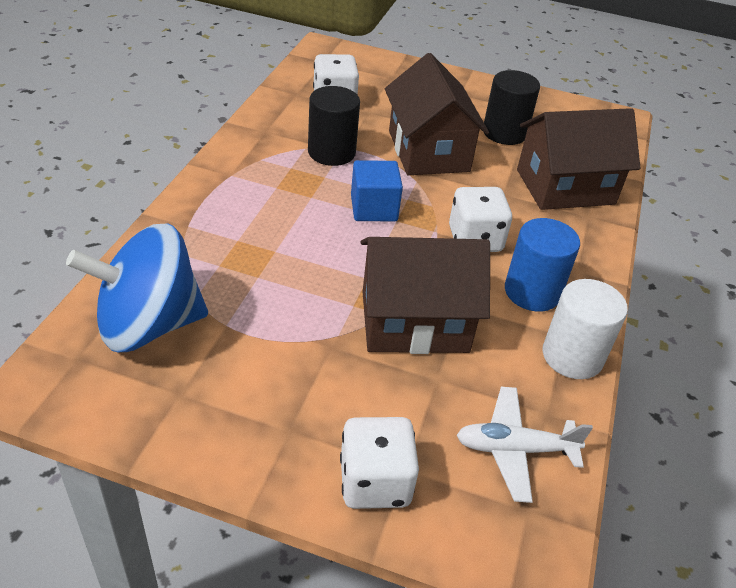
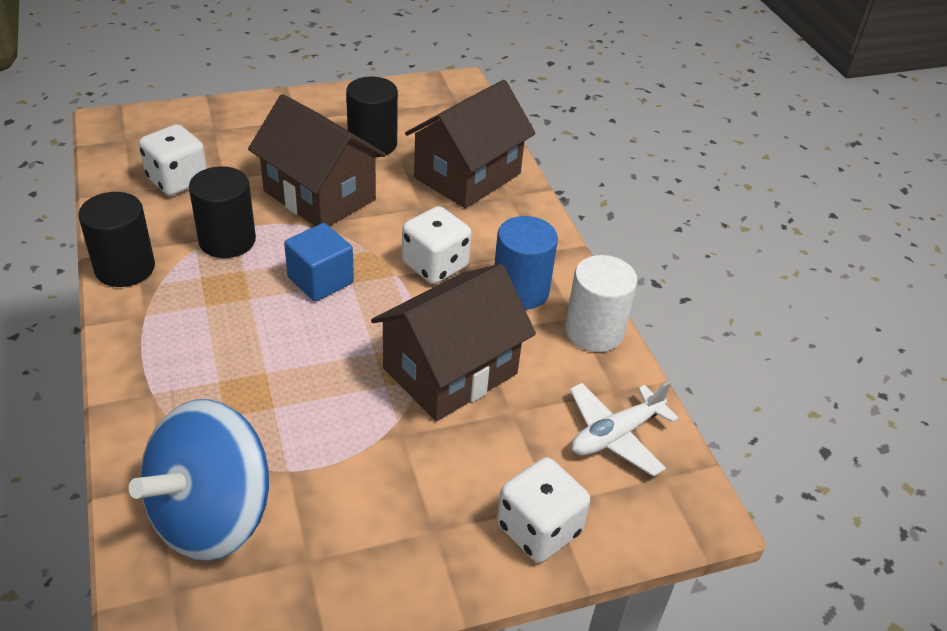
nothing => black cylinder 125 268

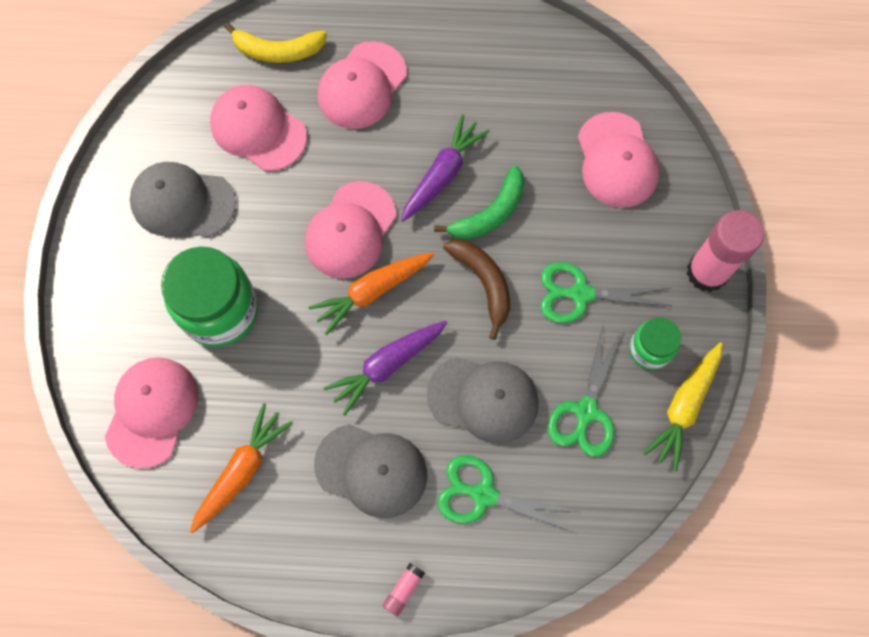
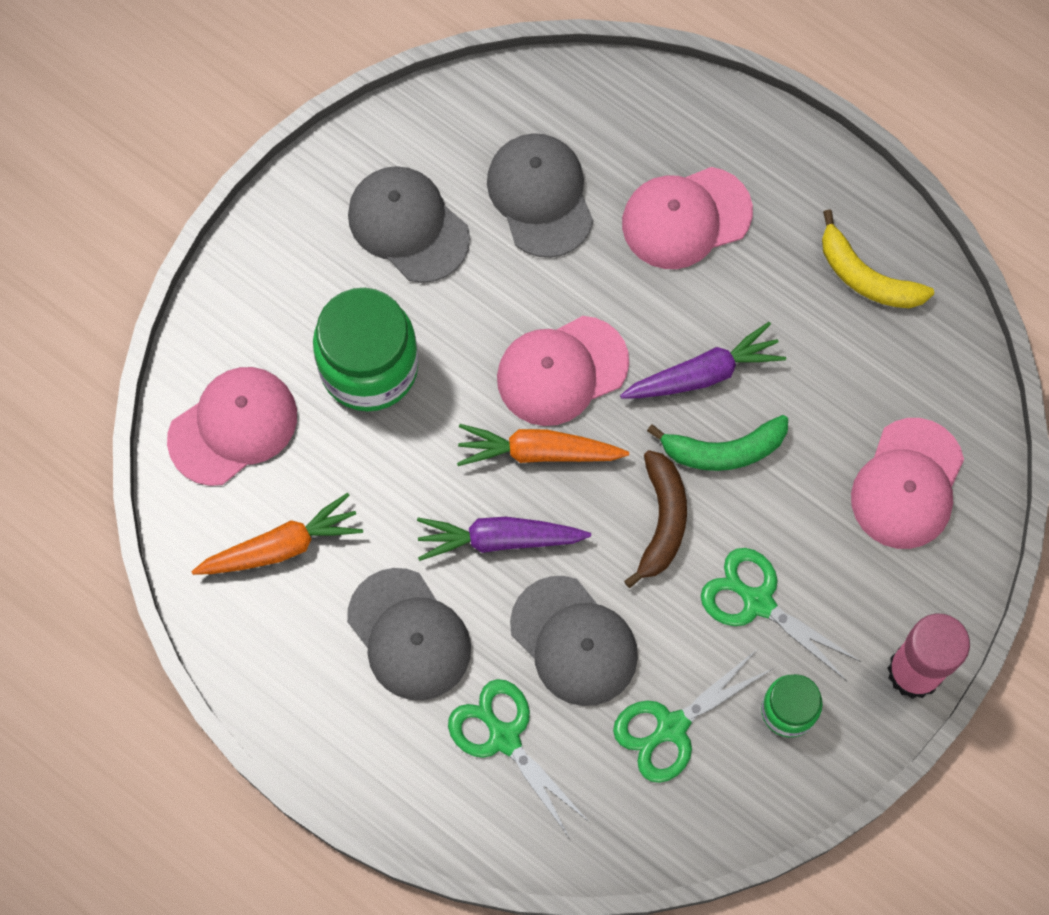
pink glue stick 403 589 => nothing
yellow carrot 684 406 => nothing
yellow banana 278 51 => yellow banana 866 277, shifted
pink cap 258 129 => grey cap 540 196

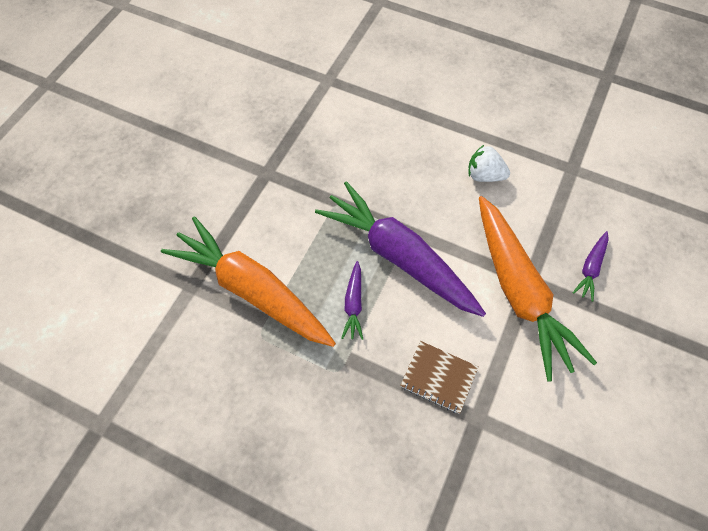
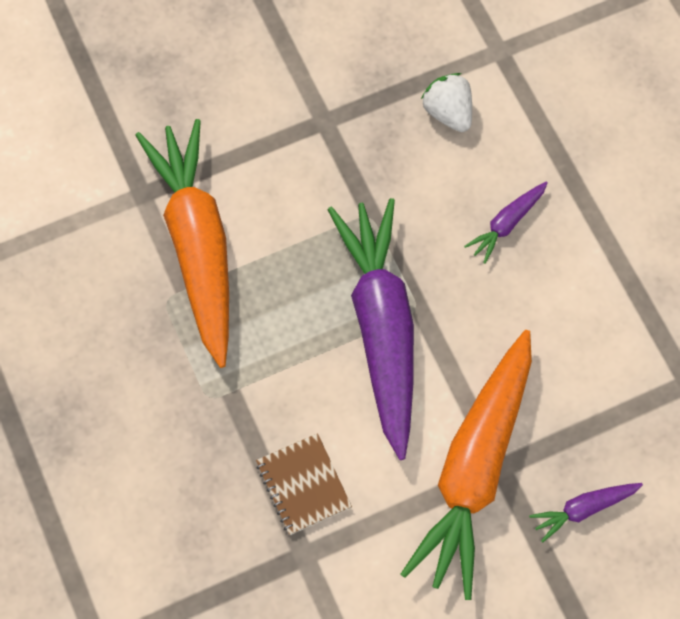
purple carrot 354 304 => purple carrot 507 224, shifted
white strawberry 484 175 => white strawberry 448 112, shifted

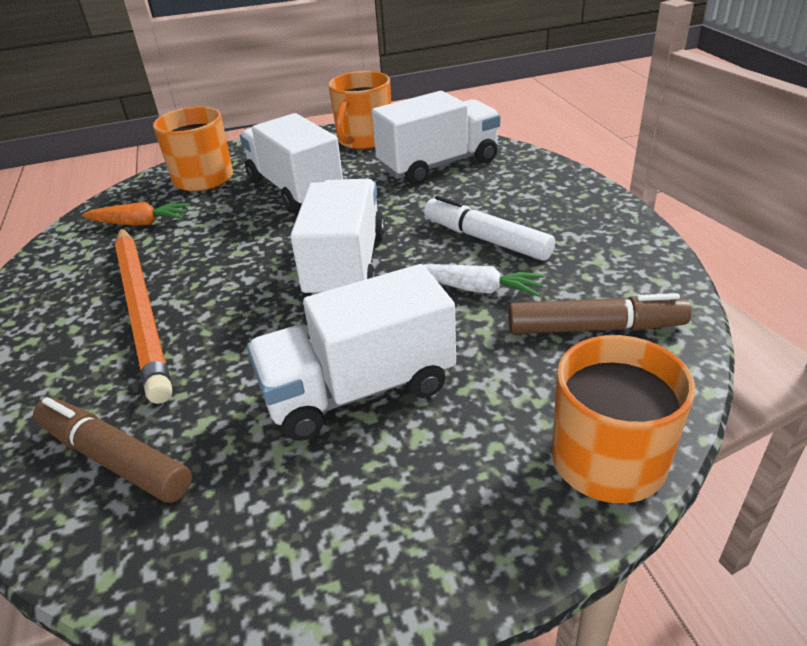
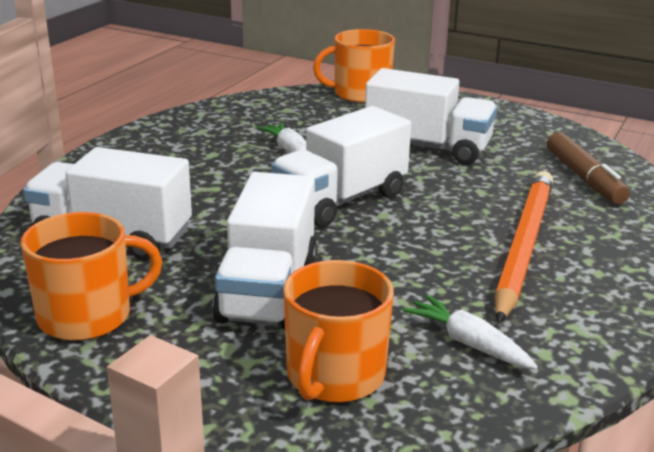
white marker 486 239 => nothing
brown marker 595 328 => nothing
orange carrot 140 223 => white carrot 468 343

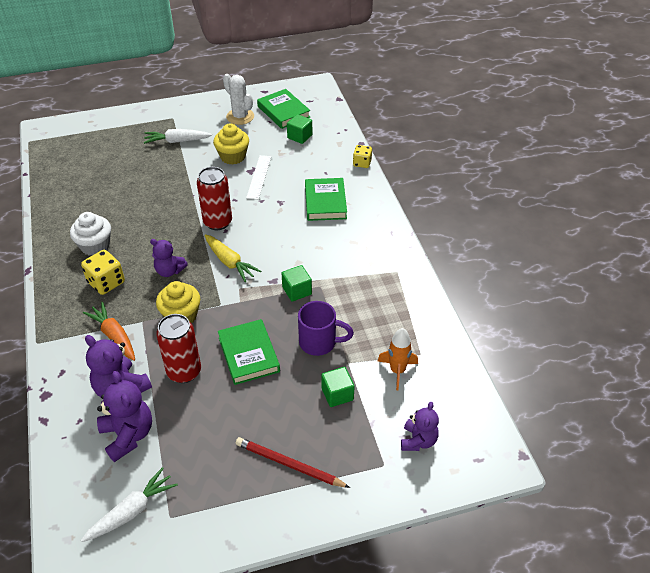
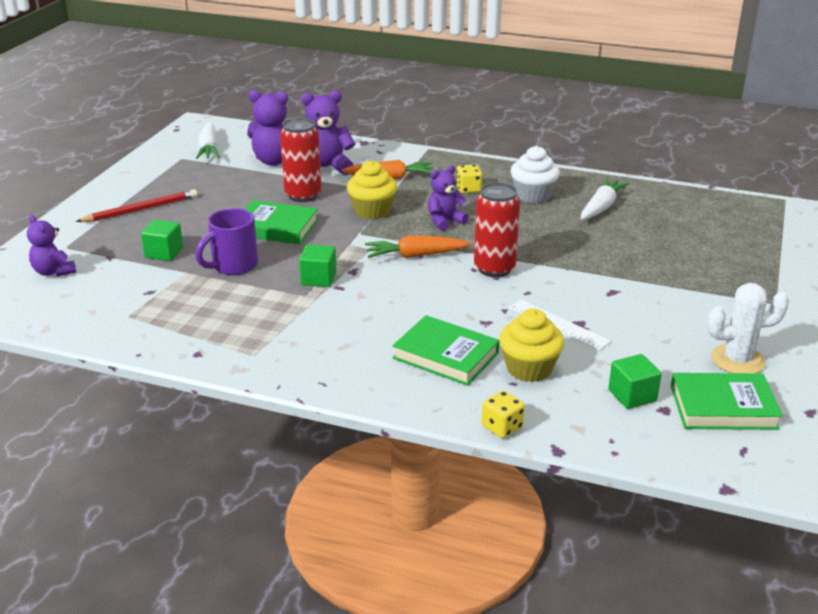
orange rocket 397 371 => nothing
white carrot 177 141 => white carrot 601 207, shifted
yellow cupcake 233 156 => yellow cupcake 529 368, shifted
yellow carrot 229 262 => orange carrot 415 255
yellow dice 106 282 => yellow dice 468 189, x0.65

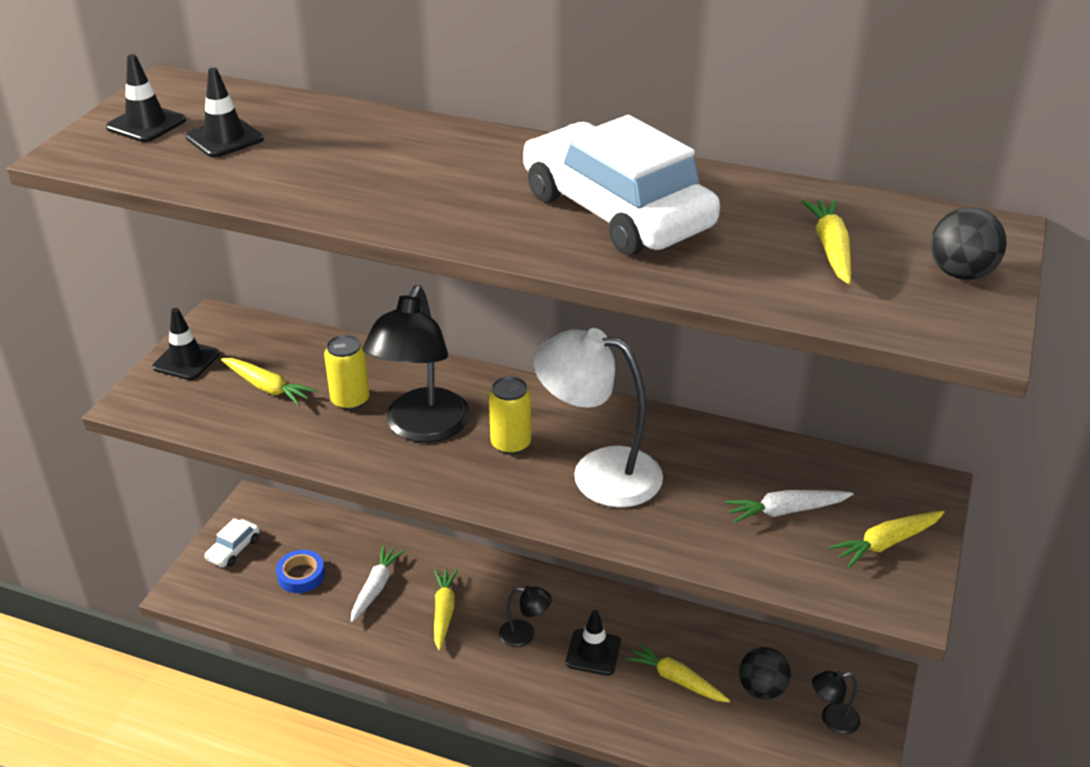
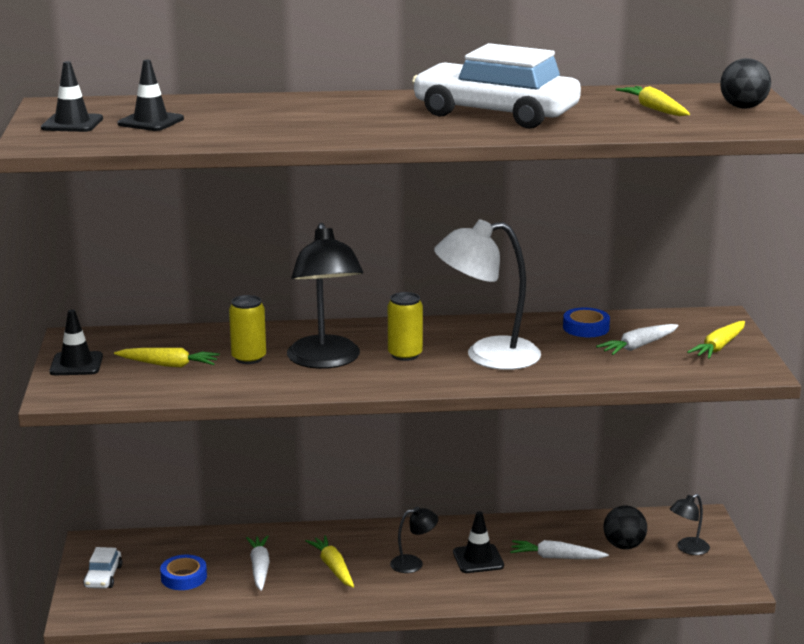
nothing => blue tape 586 328
yellow carrot 676 680 => white carrot 556 557

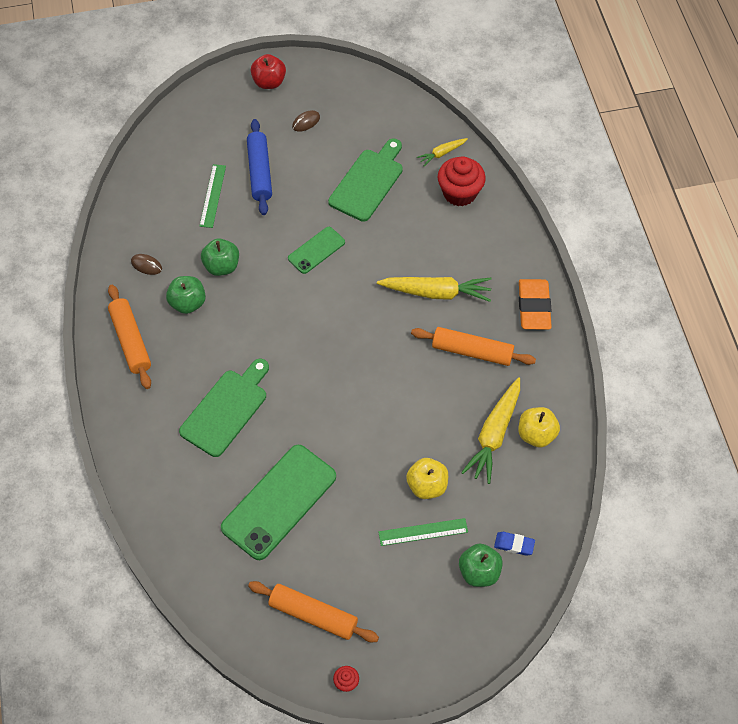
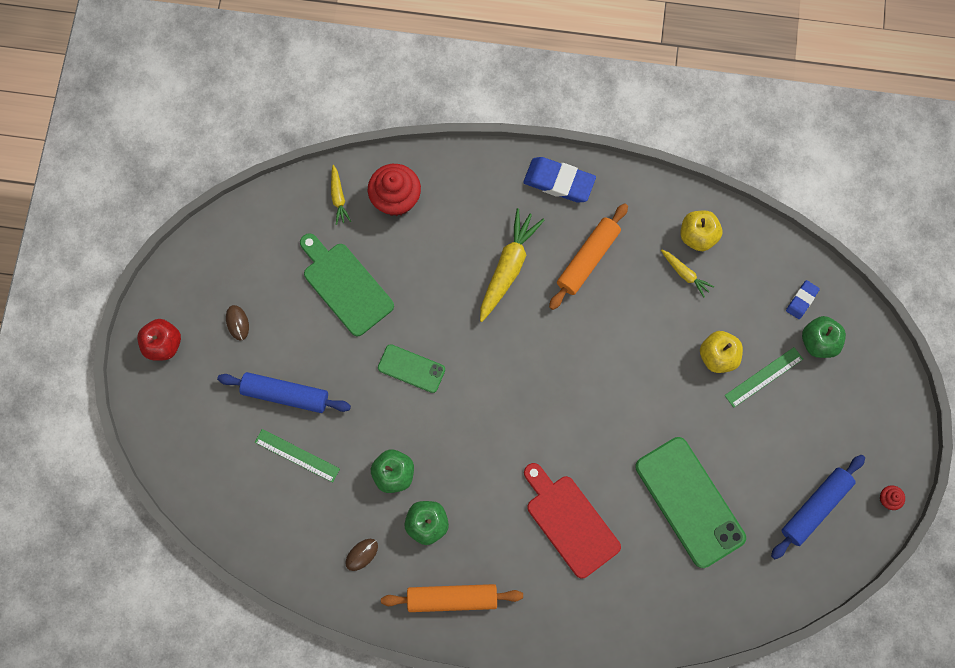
green cutting board 226 409 => red cutting board 570 522
orange rolling pin 313 615 => blue rolling pin 815 507
orange eraser 534 307 => blue eraser 559 182
green phone 316 250 => green phone 411 368, 45 degrees counterclockwise
green ruler 423 532 => green ruler 764 377, 45 degrees clockwise
yellow carrot 494 434 => yellow carrot 685 274, x0.52

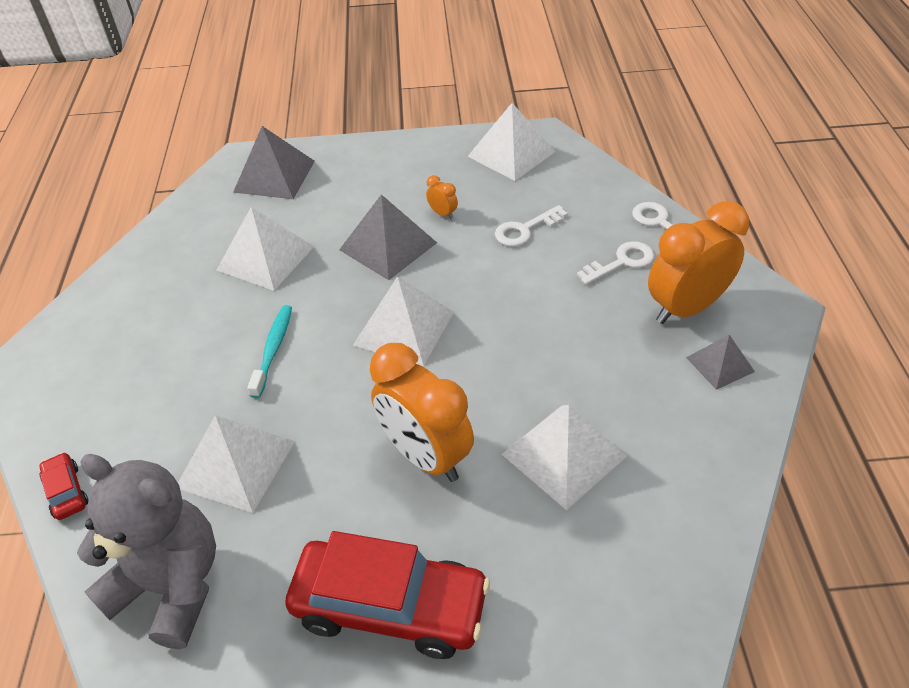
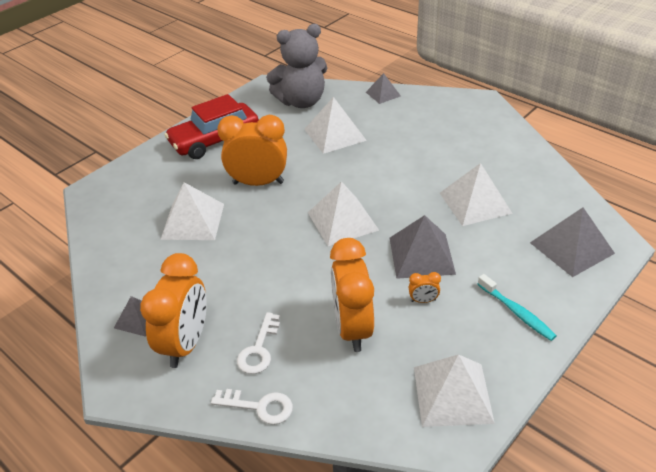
turquoise toothbrush 273 349 => turquoise toothbrush 517 312, shifted
red car 66 491 => grey pyramid 383 94
white key 525 230 => orange clock 352 328

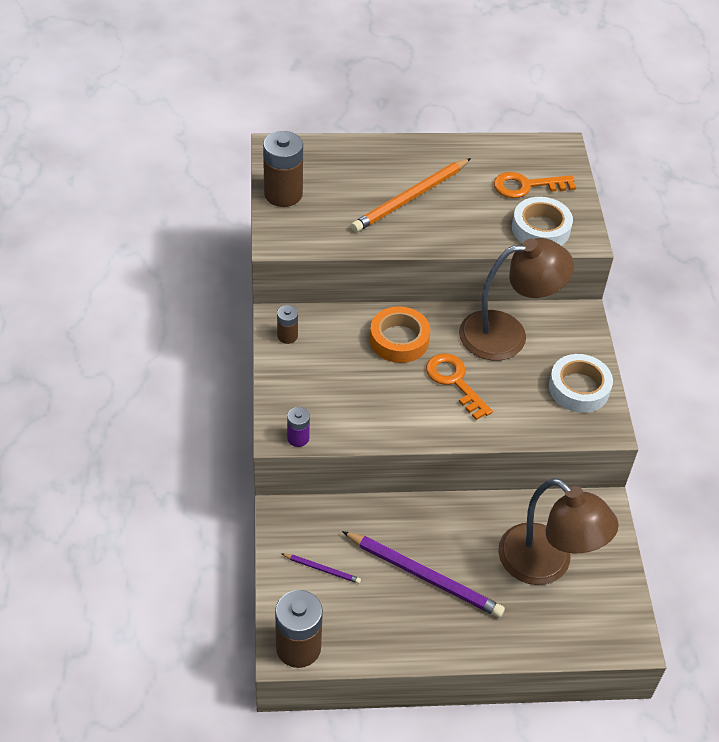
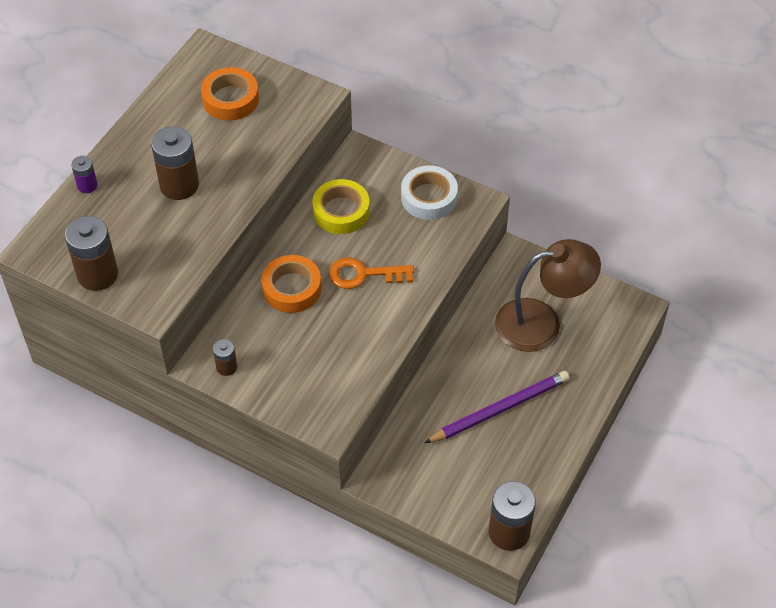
purple pencil 322 569 => nothing
white tape 540 229 => nothing
purple battery 298 438 => purple battery 87 185, shifted
orange pencil 410 198 => brown battery 179 185
brown lamp 507 334 => yellow tape 341 211
orange key 526 186 => orange tape 230 99

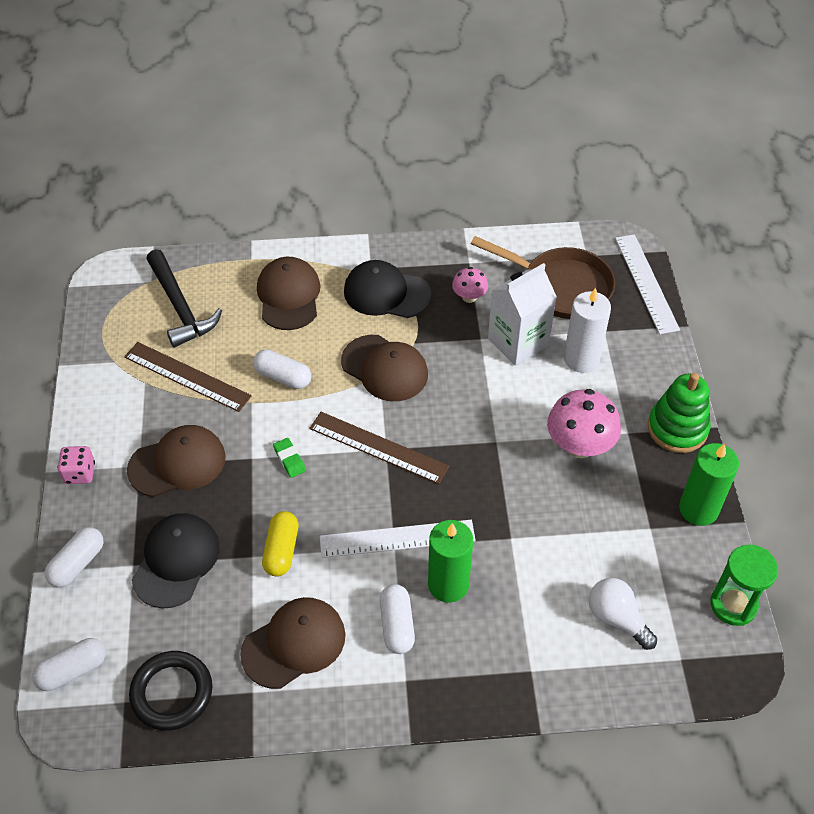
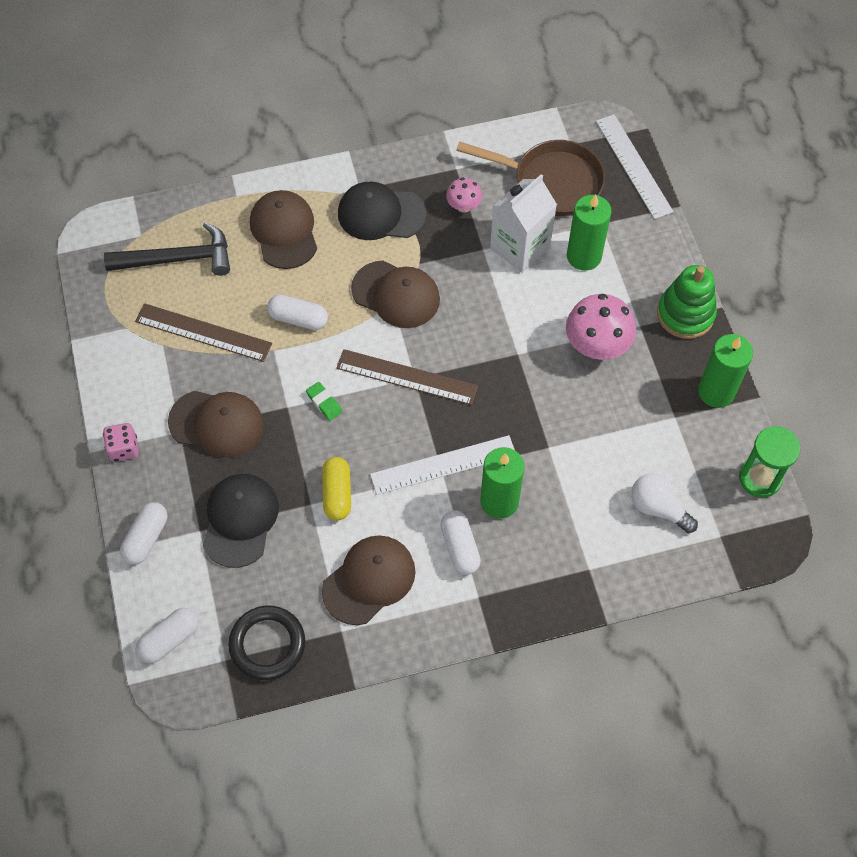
white candle 581 359 => green candle 584 256
brown cap 177 463 => brown cap 216 423, 45 degrees clockwise
black hammer 180 306 => black hammer 177 259, 60 degrees counterclockwise

